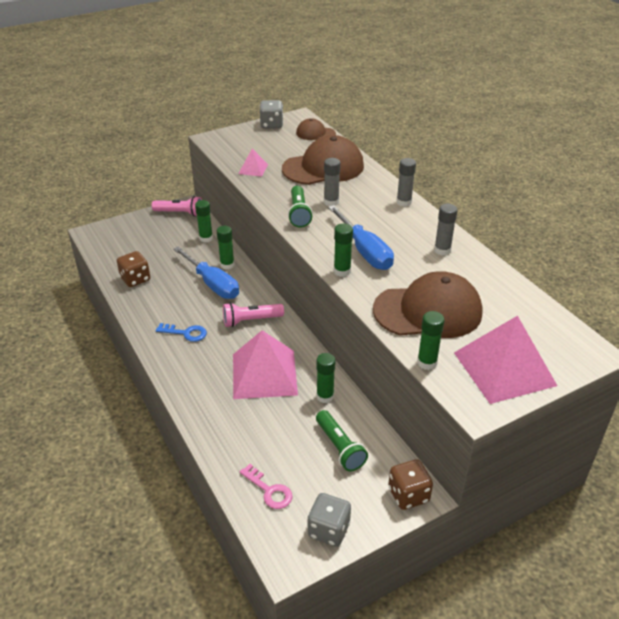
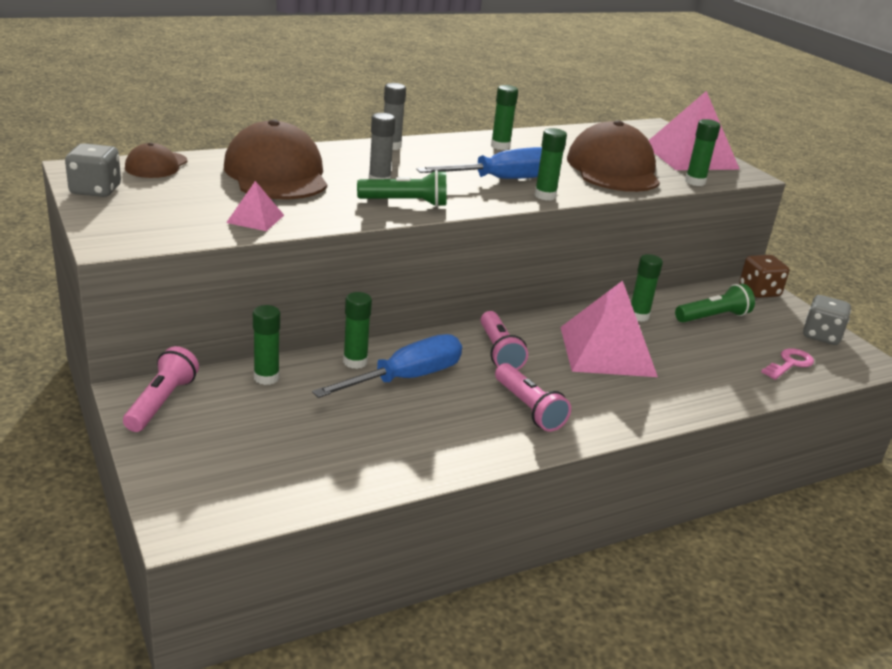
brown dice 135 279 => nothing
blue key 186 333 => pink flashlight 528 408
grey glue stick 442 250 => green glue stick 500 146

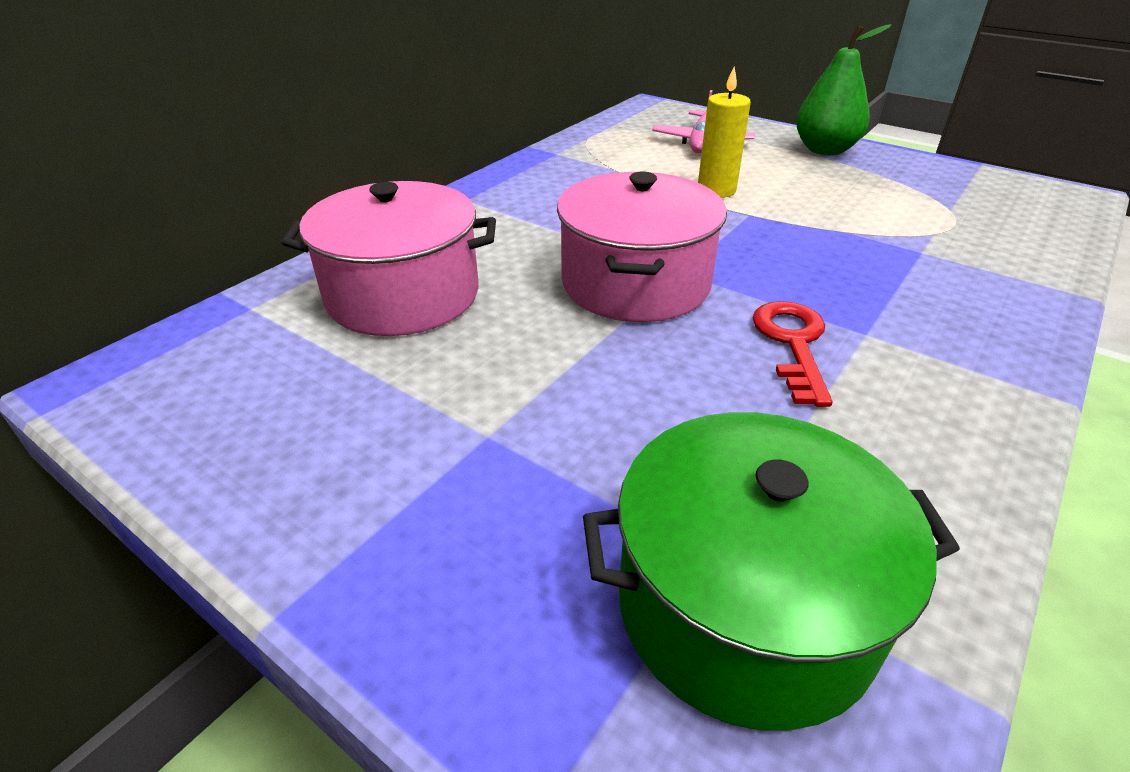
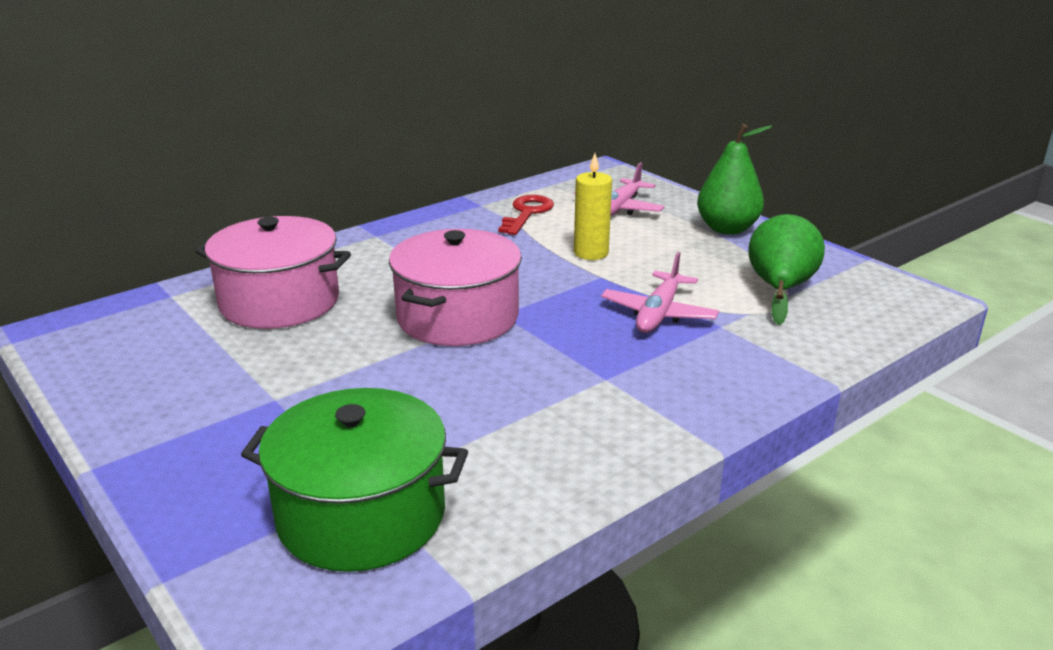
nothing => pink plane 658 314
nothing => green pear 780 289
red key 792 344 => red key 526 213, shifted

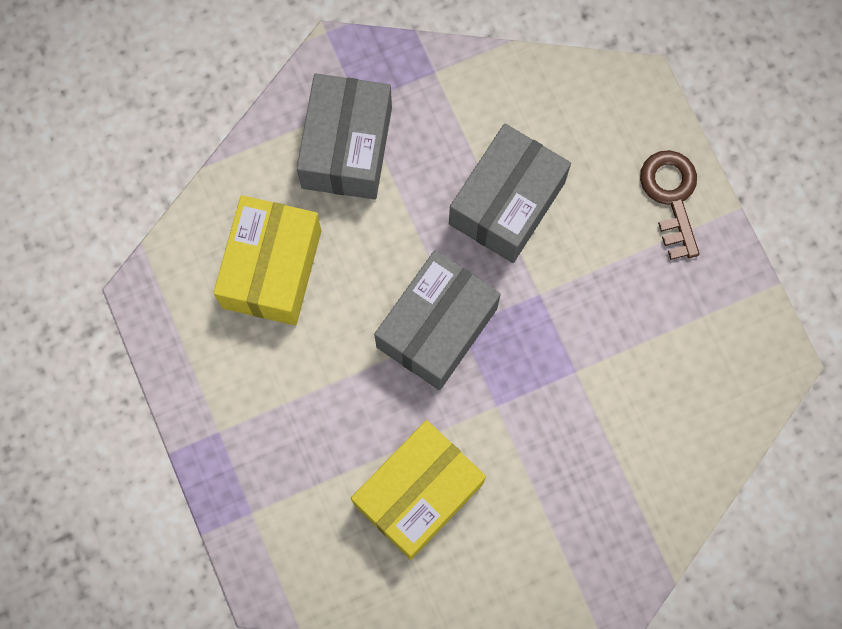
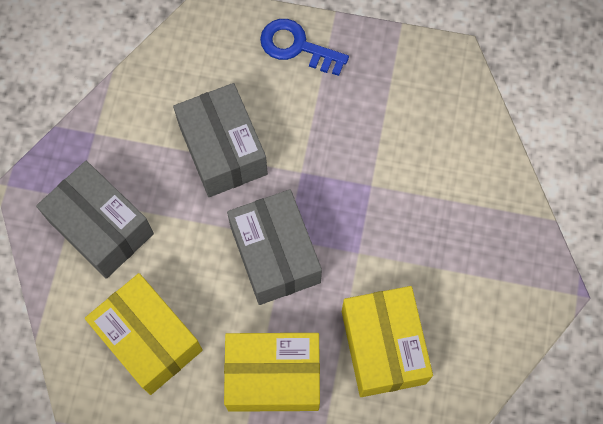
nothing => yellow box 273 377
brown key 671 197 => blue key 297 47

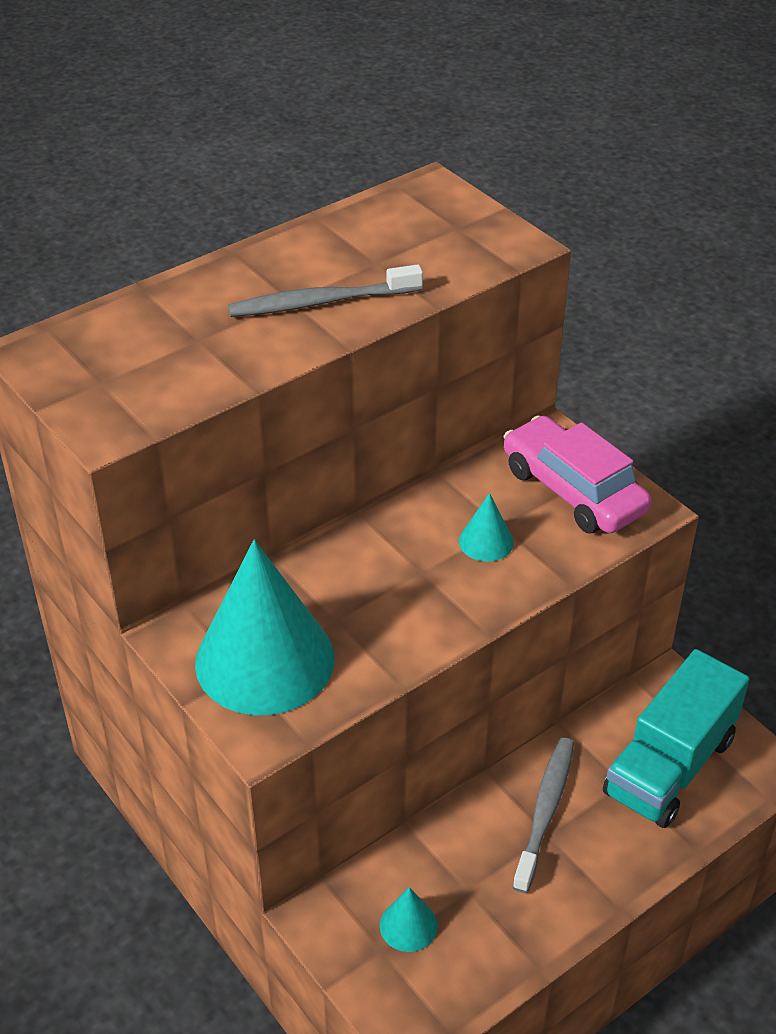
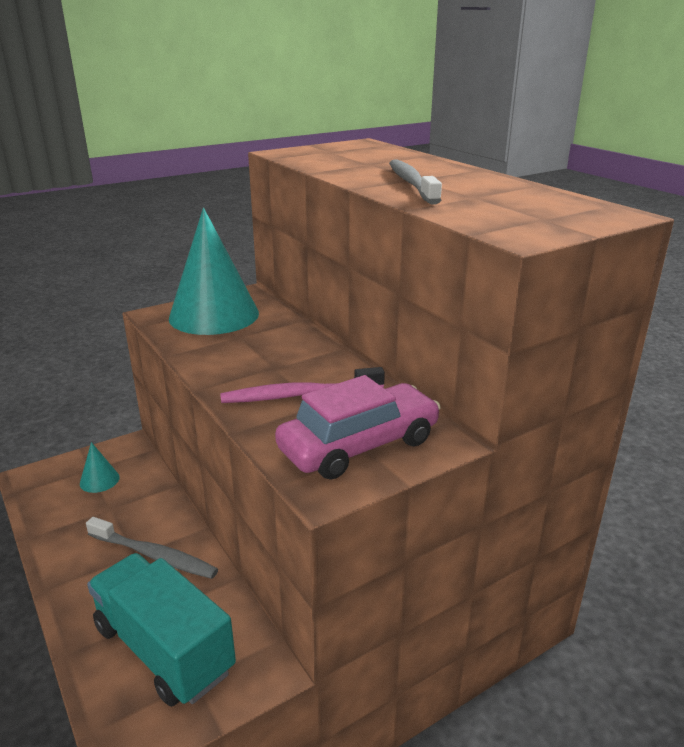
turquoise cone 486 541 => pink toothbrush 299 395

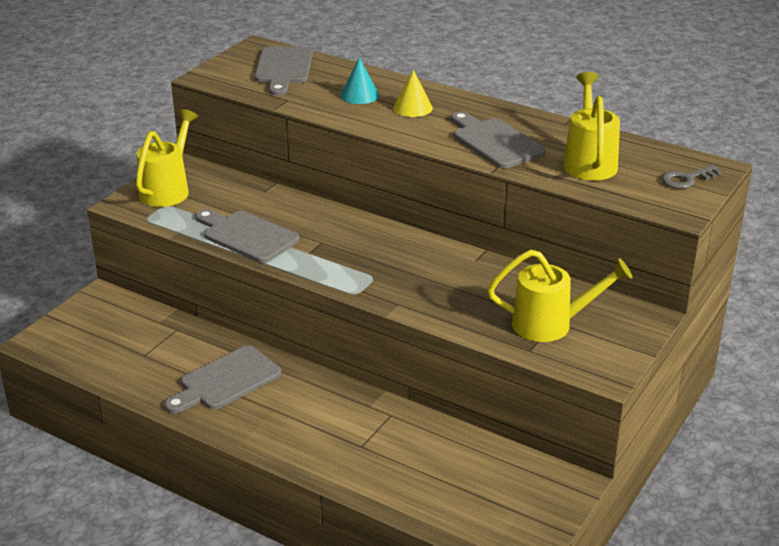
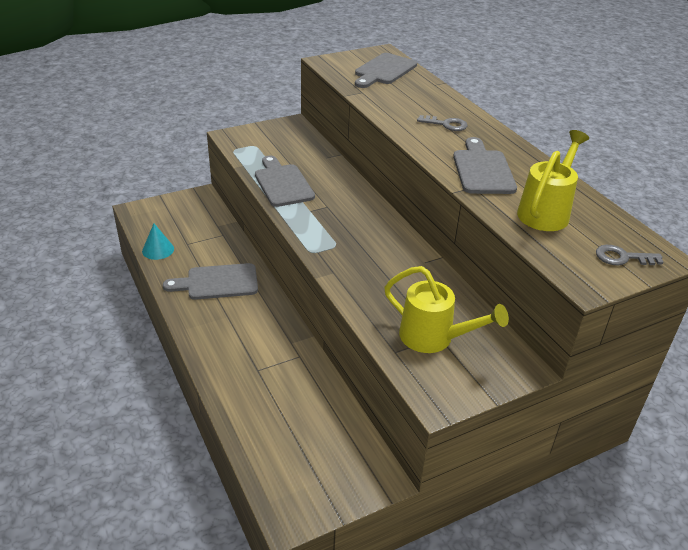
yellow watering can 168 190 => nothing
turquoise cone 359 95 => turquoise cone 158 250, shifted
yellow cone 412 108 => grey key 446 124

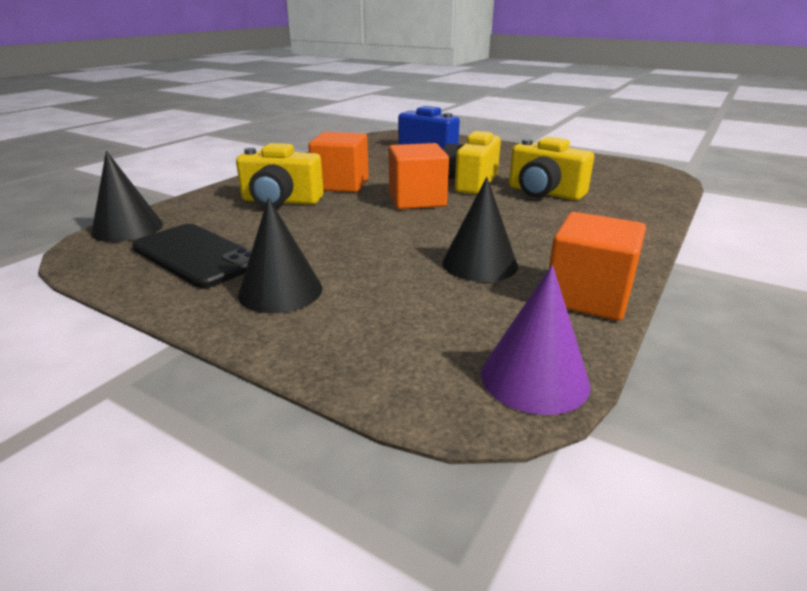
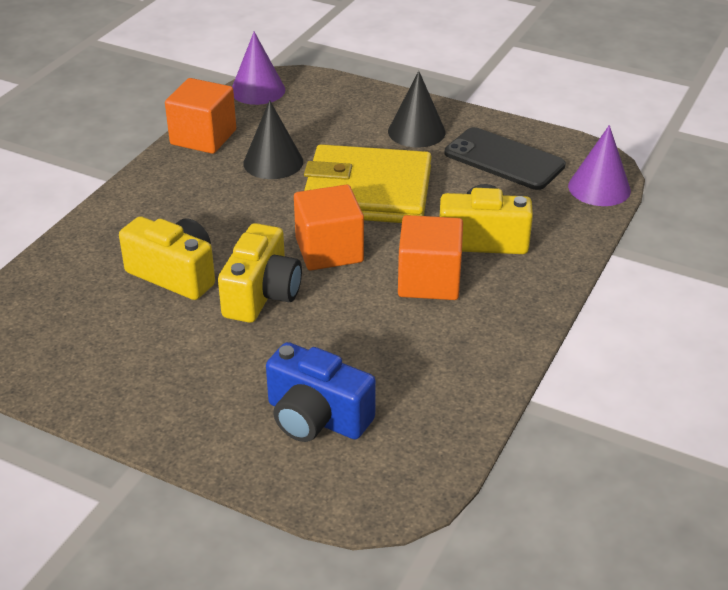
nothing => yellow wallet 367 192
black cone 127 228 => purple cone 599 188

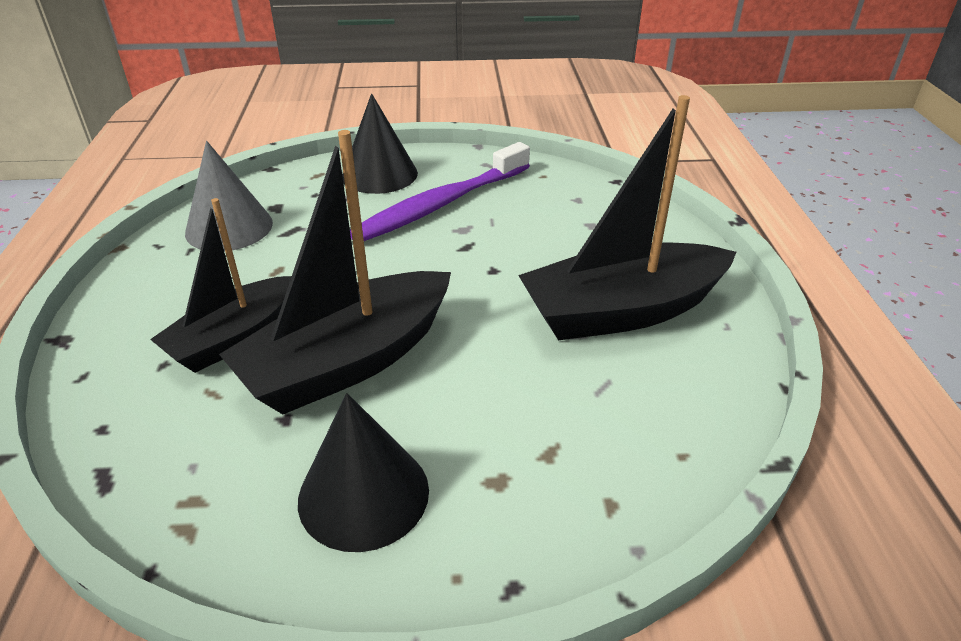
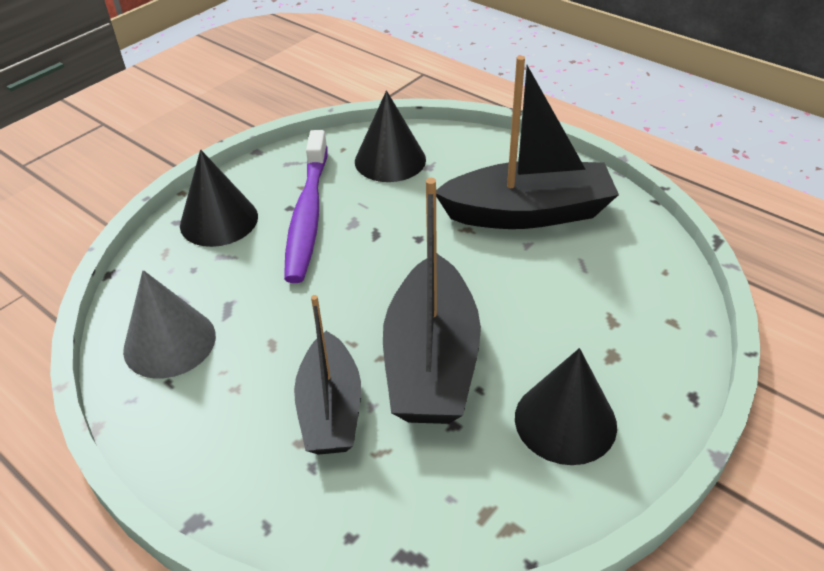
nothing => black cone 390 160
black boat 622 311 => black boat 528 213, 120 degrees counterclockwise

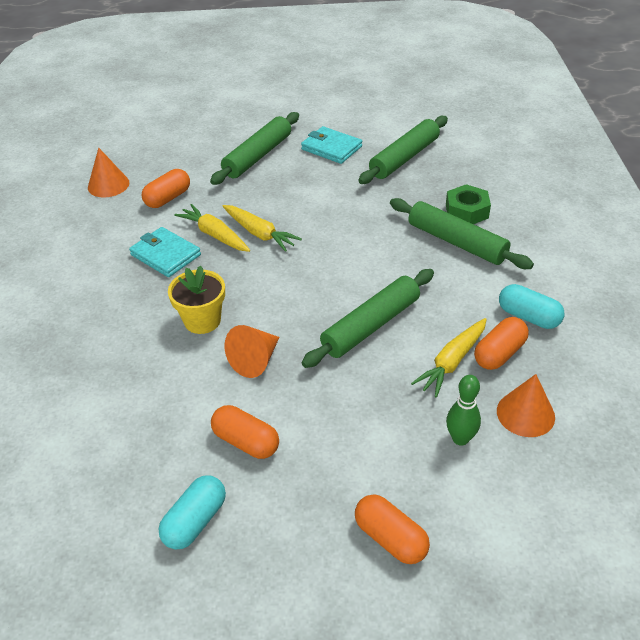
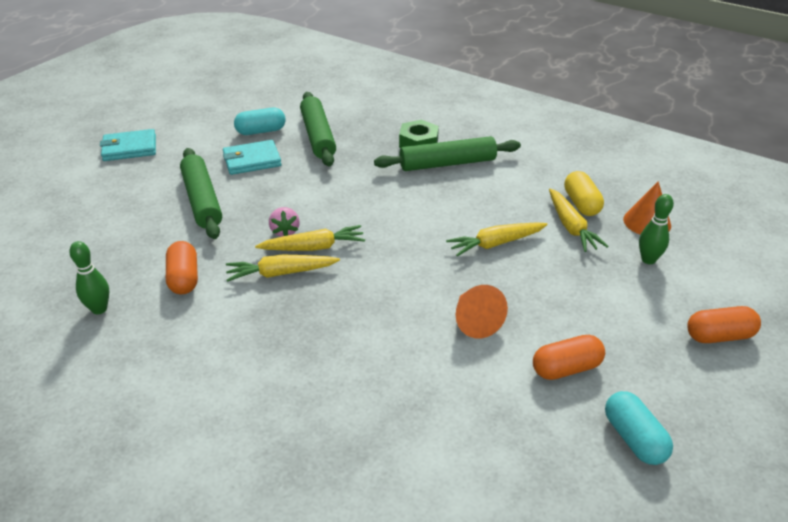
yellow flower pot 202 320 => nothing
nothing => pink strawberry 285 231
turquoise wallet 165 255 => turquoise wallet 130 148, shifted
turquoise capsule 528 317 => turquoise capsule 261 131, shifted
orange cone 108 185 => green bowling pin 99 309
green rolling pin 371 325 => yellow carrot 495 244
orange capsule 499 353 => yellow capsule 581 204

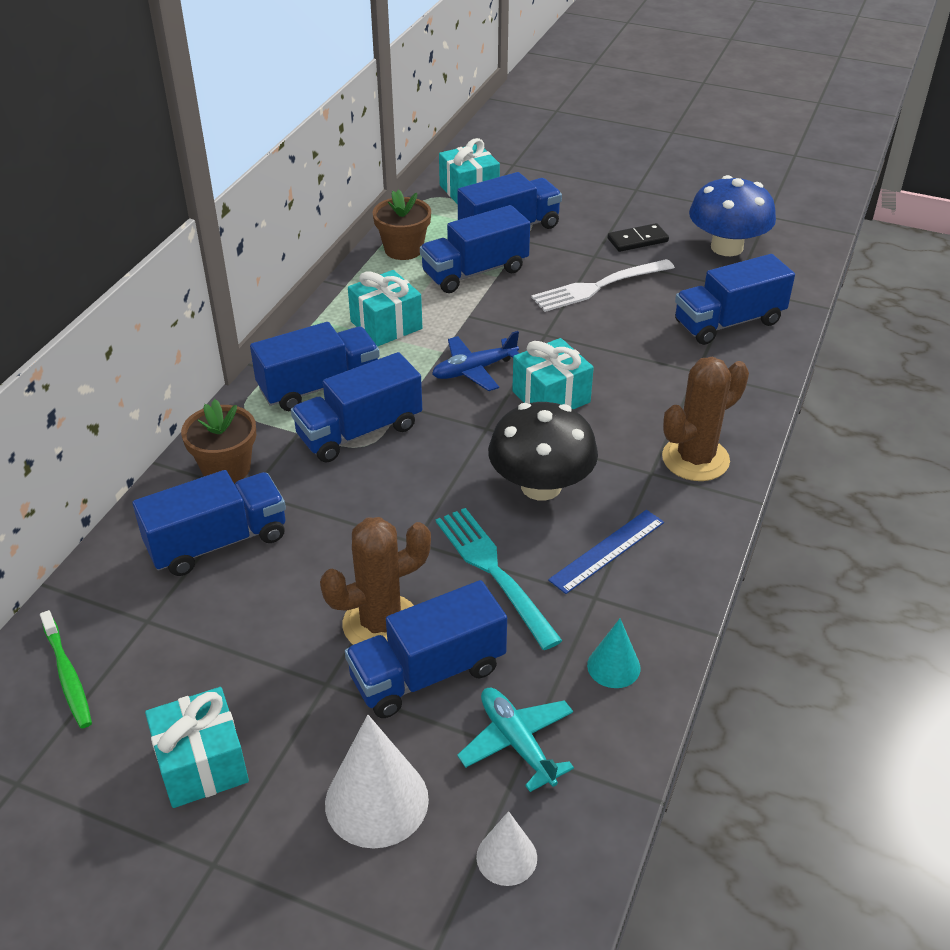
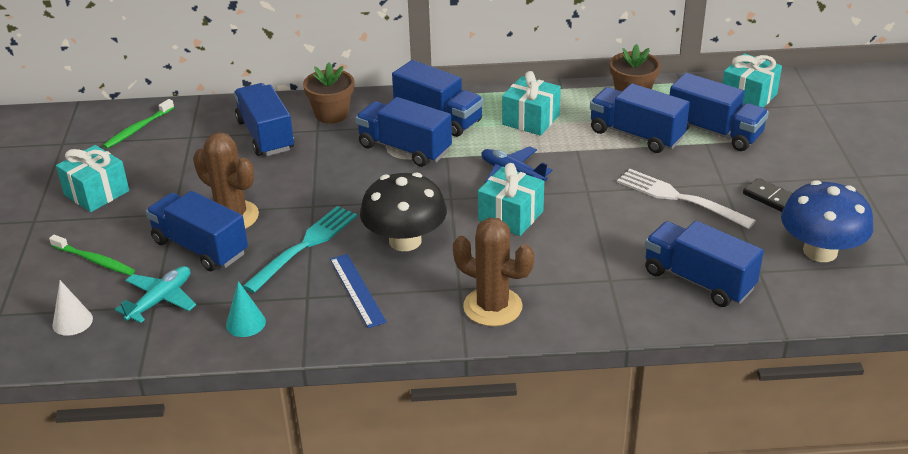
white cone 376 801 => green toothbrush 95 260
blue truck 218 542 => blue truck 265 135, 150 degrees counterclockwise
blue ruler 607 550 => blue ruler 357 290, 45 degrees clockwise

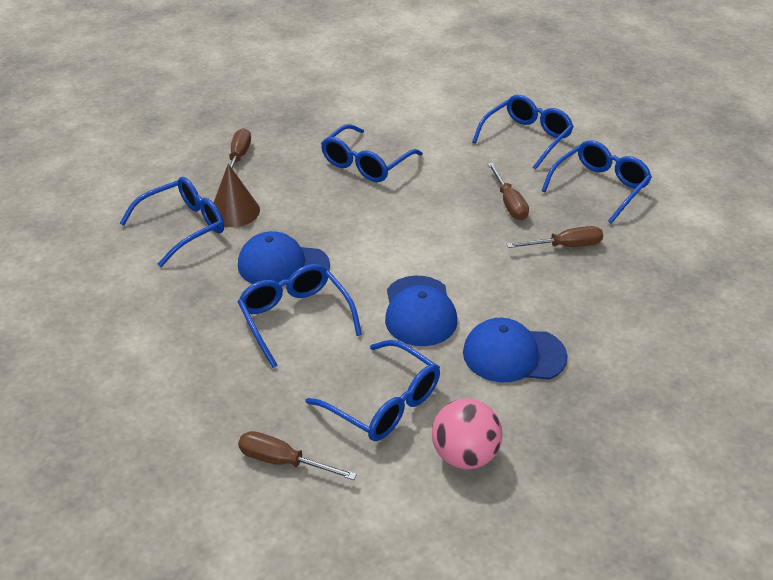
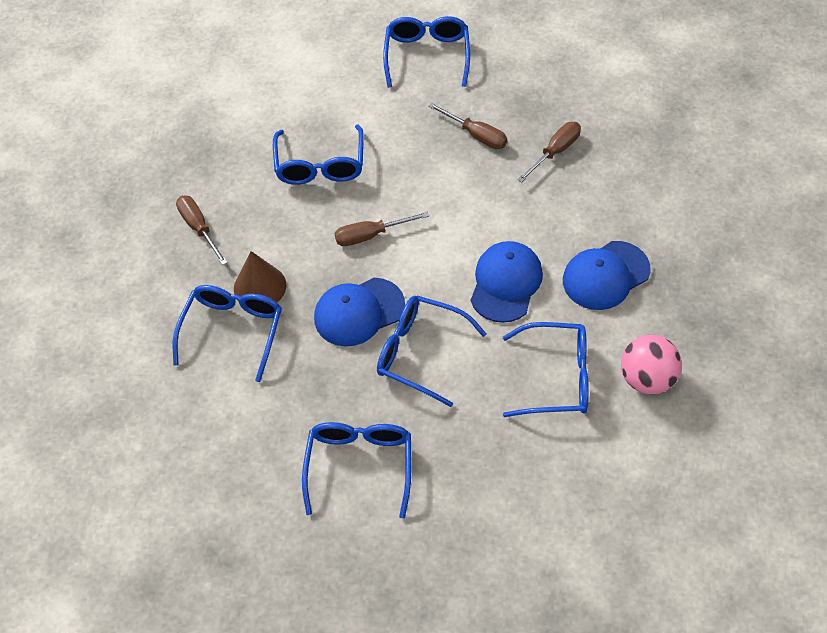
brown screwdriver 283 461 => brown screwdriver 370 235, shifted
blue glasses 599 187 => blue glasses 359 466, shifted
blue cap 419 311 => blue cap 506 283, 120 degrees counterclockwise

